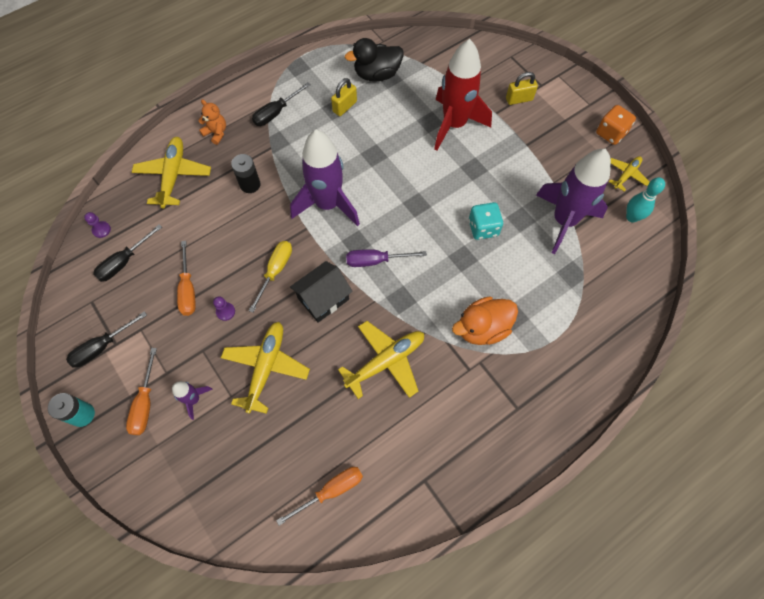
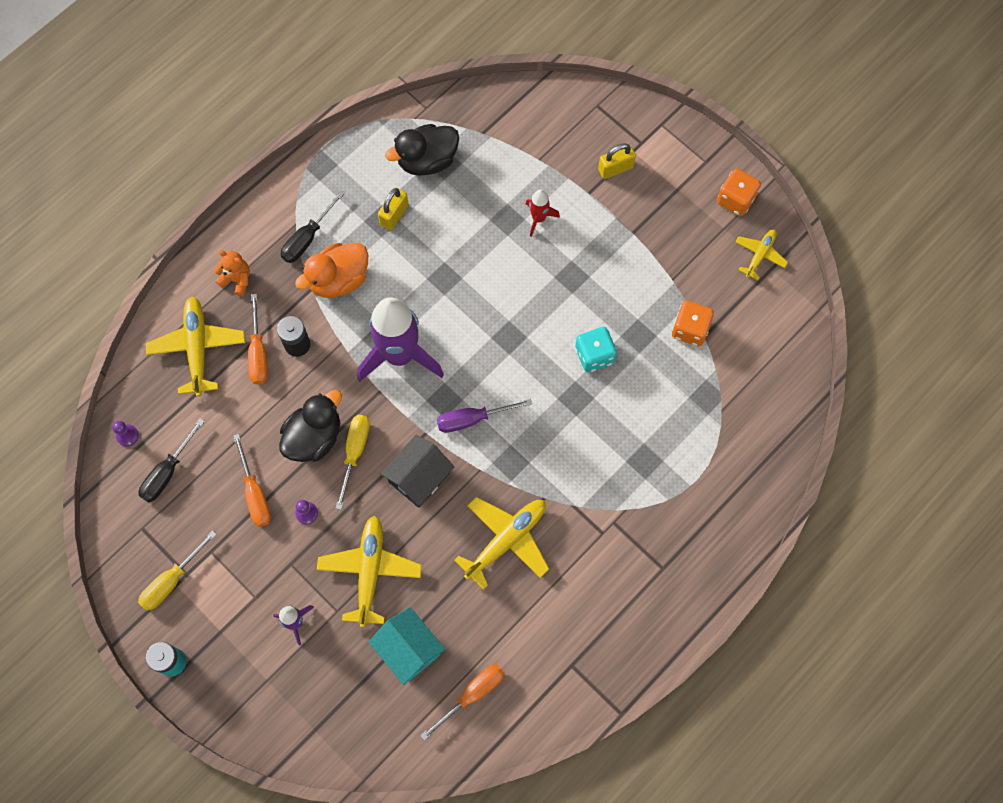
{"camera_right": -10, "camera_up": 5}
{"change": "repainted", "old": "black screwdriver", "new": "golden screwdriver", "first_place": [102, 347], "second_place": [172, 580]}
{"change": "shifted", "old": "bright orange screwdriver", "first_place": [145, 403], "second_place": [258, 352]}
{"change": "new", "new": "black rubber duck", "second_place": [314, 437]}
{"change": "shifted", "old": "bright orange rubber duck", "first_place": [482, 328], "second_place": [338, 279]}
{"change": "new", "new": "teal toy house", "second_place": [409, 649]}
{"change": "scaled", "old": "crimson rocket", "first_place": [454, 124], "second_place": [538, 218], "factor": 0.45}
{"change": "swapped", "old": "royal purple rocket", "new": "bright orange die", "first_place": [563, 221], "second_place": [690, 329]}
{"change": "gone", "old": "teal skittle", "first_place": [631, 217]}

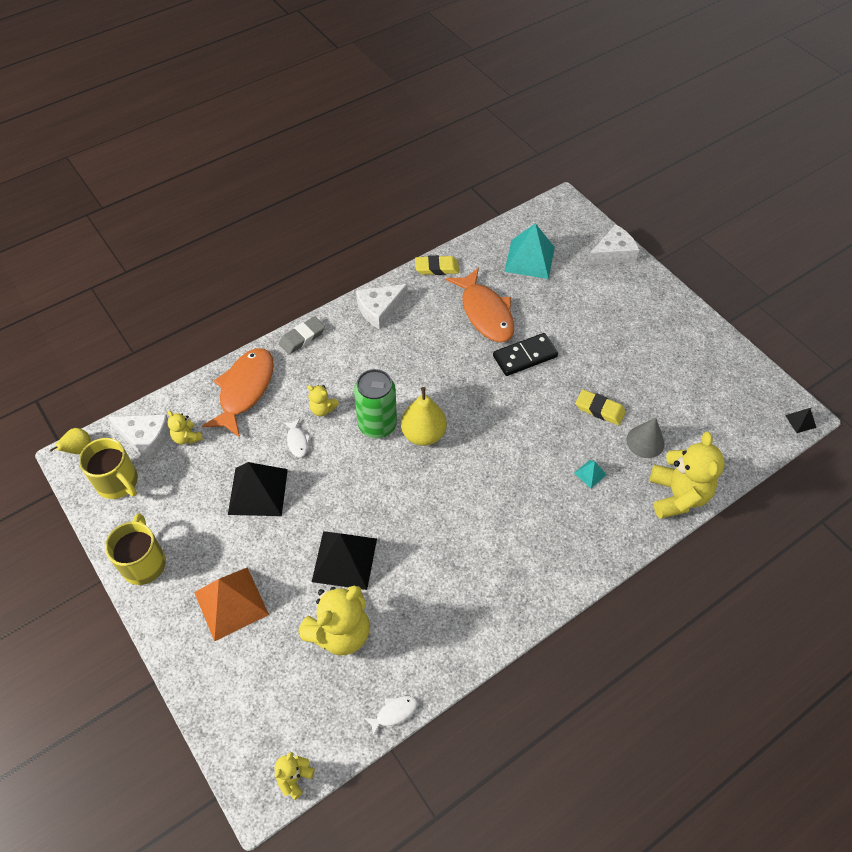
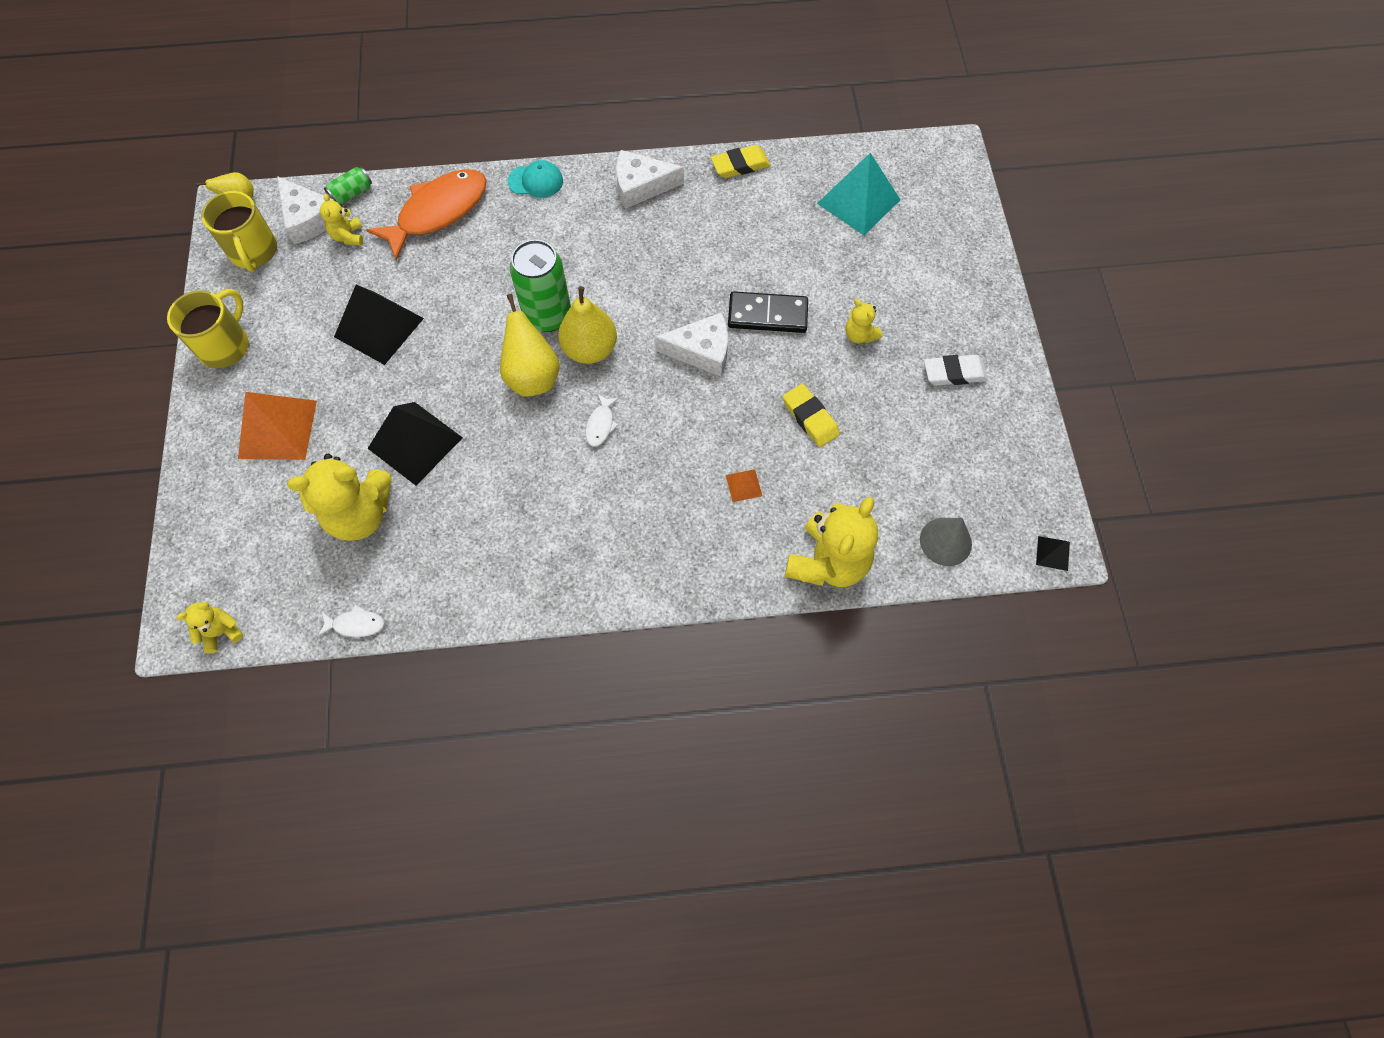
{"camera_right": 30, "camera_up": 10}
{"change": "new", "new": "leaf-green soda can", "second_place": [352, 194]}
{"change": "new", "new": "golden pear fruit", "second_place": [532, 377]}
{"change": "swapped", "old": "grey gum eraser", "new": "teal cap", "first_place": [302, 338], "second_place": [535, 181]}
{"change": "shifted", "old": "pure white fish figure", "first_place": [297, 441], "second_place": [601, 425]}
{"change": "shifted", "old": "pure white piece of cheese", "first_place": [613, 253], "second_place": [701, 351]}
{"change": "rotated", "old": "golden gum eraser", "first_place": [437, 268], "second_place": [740, 165], "degrees": -45}
{"change": "repainted", "old": "teal solid pyramid", "new": "bright orange solid pyramid", "first_place": [590, 474], "second_place": [743, 485]}
{"change": "shifted", "old": "golden teddy", "first_place": [322, 409], "second_place": [859, 335]}
{"change": "shifted", "old": "grey solid cone", "first_place": [645, 441], "second_place": [945, 541]}
{"change": "new", "new": "pure white gum eraser", "second_place": [954, 373]}
{"change": "gone", "old": "bright orange fish figure", "first_place": [485, 313]}

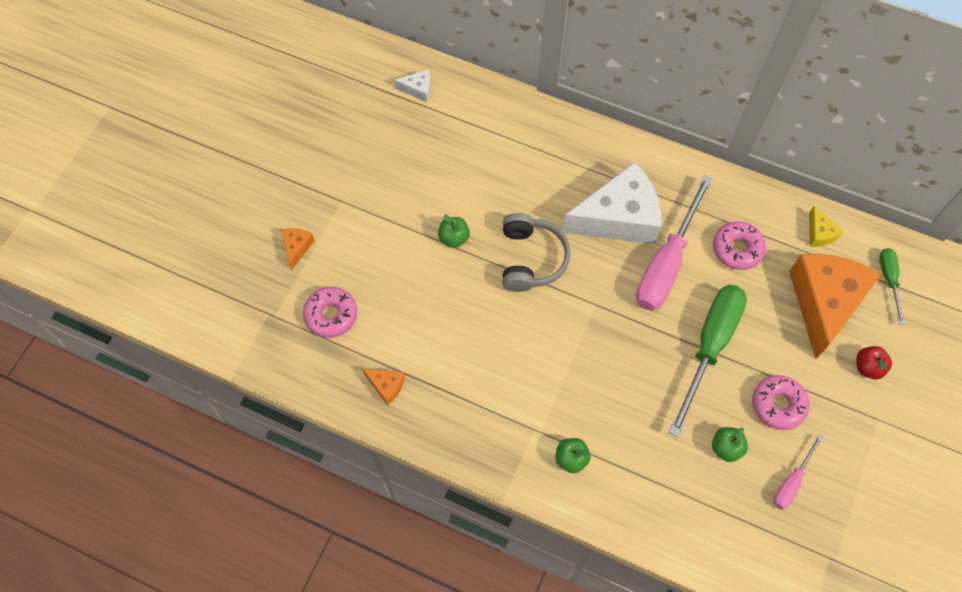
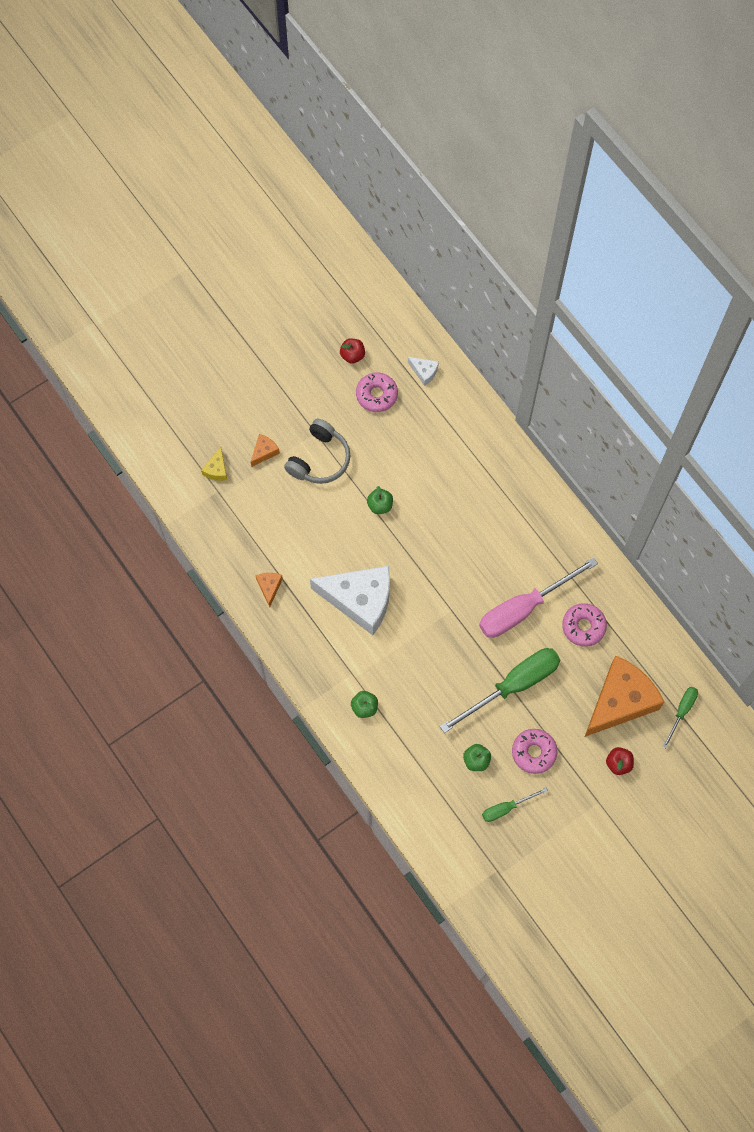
{"camera_right": 30, "camera_up": 5}
{"change": "shifted", "old": "golden piece of cheese", "first_place": [819, 233], "second_place": [217, 469]}
{"change": "rotated", "old": "bright orange piece of cheese", "first_place": [386, 386], "second_place": [269, 587], "degrees": -150}
{"change": "shifted", "old": "grey headphones", "first_place": [531, 259], "second_place": [319, 459]}
{"change": "shifted", "old": "pure white piece of cheese", "first_place": [618, 217], "second_place": [360, 600]}
{"change": "new", "new": "crimson apple fruit", "second_place": [352, 355]}
{"change": "shifted", "old": "rosy glazed donut", "first_place": [331, 315], "second_place": [376, 395]}
{"change": "repainted", "old": "rosy screwdriver", "new": "leaf-green screwdriver", "first_place": [791, 481], "second_place": [506, 808]}

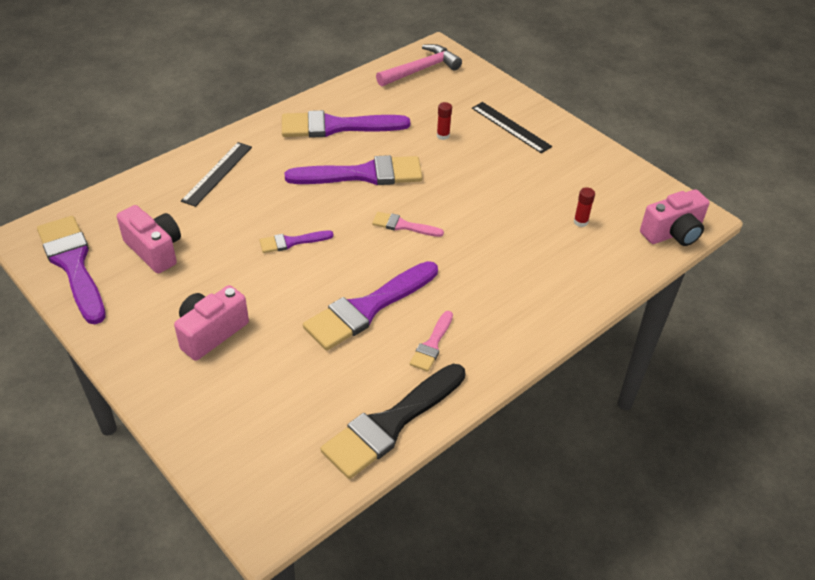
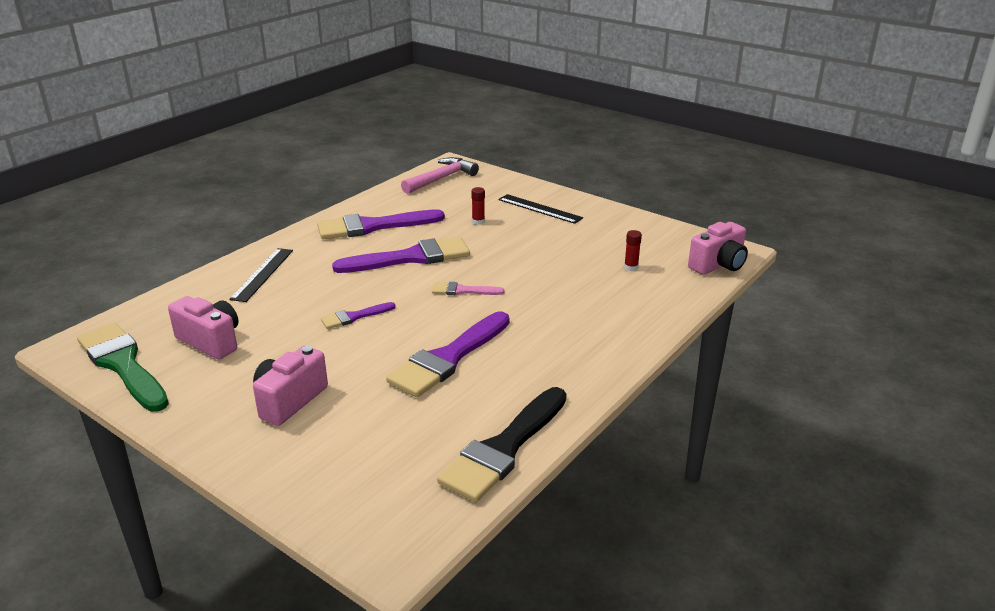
{"camera_right": -10, "camera_up": -15}
{"change": "repainted", "old": "royal purple paintbrush", "new": "leaf-green paintbrush", "first_place": [73, 264], "second_place": [123, 364]}
{"change": "gone", "old": "rosy paintbrush", "first_place": [432, 344]}

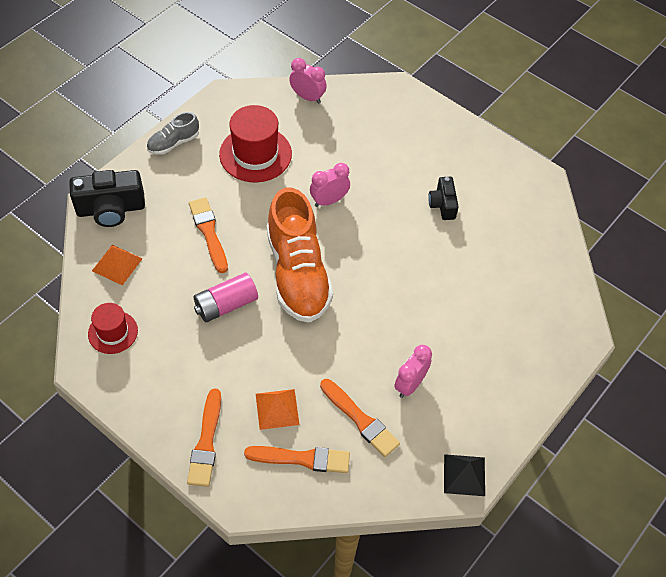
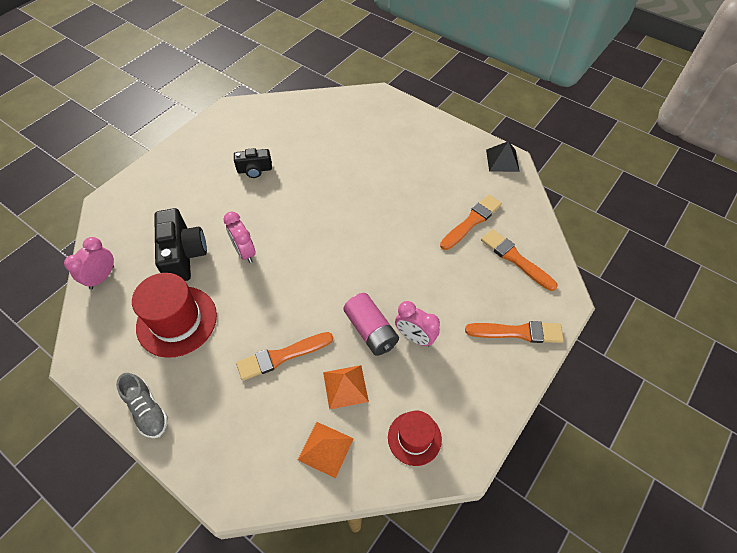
{"camera_right": -90, "camera_up": 0}
{"change": "shifted", "old": "black compact camera", "first_place": [111, 209], "second_place": [183, 255]}
{"change": "shifted", "old": "bright orange solid pyramid", "first_place": [277, 409], "second_place": [345, 386]}
{"change": "shifted", "old": "rosy alarm clock", "first_place": [410, 384], "second_place": [415, 337]}
{"change": "rotated", "old": "bright orange paintbrush", "first_place": [302, 459], "second_place": [515, 259], "degrees": -45}
{"change": "gone", "old": "bright orange shoe", "first_place": [298, 273]}

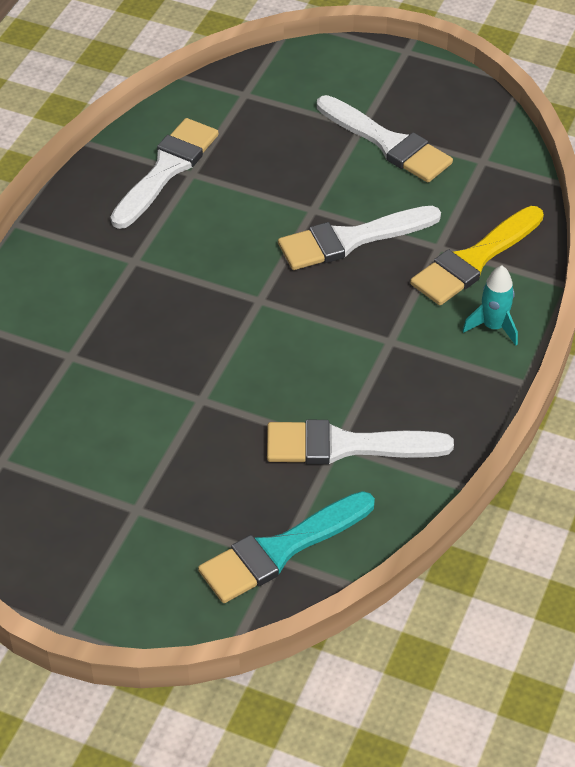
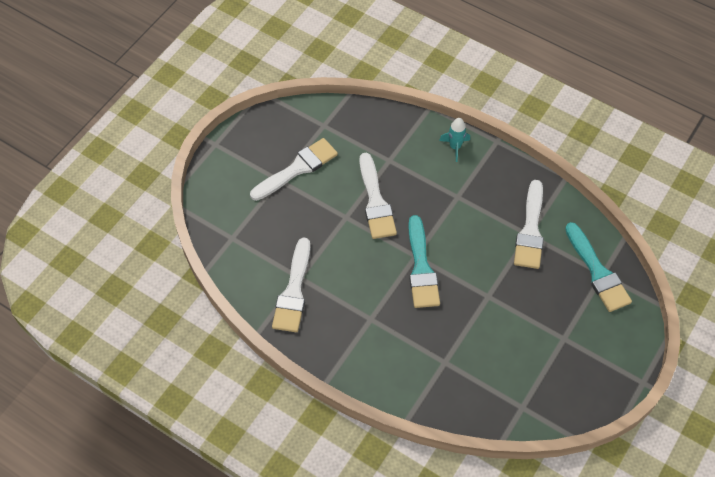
{"camera_right": -80, "camera_up": 10}
{"change": "rotated", "old": "pure white paintbrush", "first_place": [166, 170], "second_place": [293, 291], "degrees": -120}
{"change": "new", "new": "teal paintbrush", "second_place": [421, 268]}
{"change": "gone", "old": "golden paintbrush", "first_place": [474, 260]}

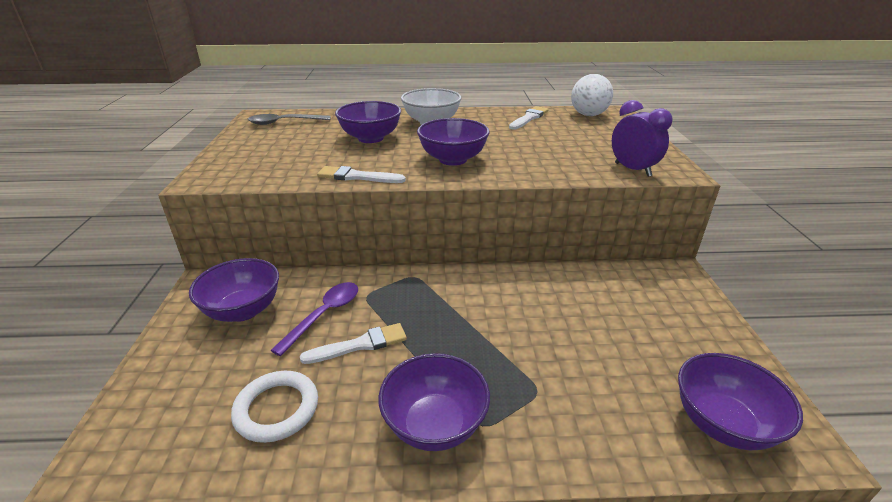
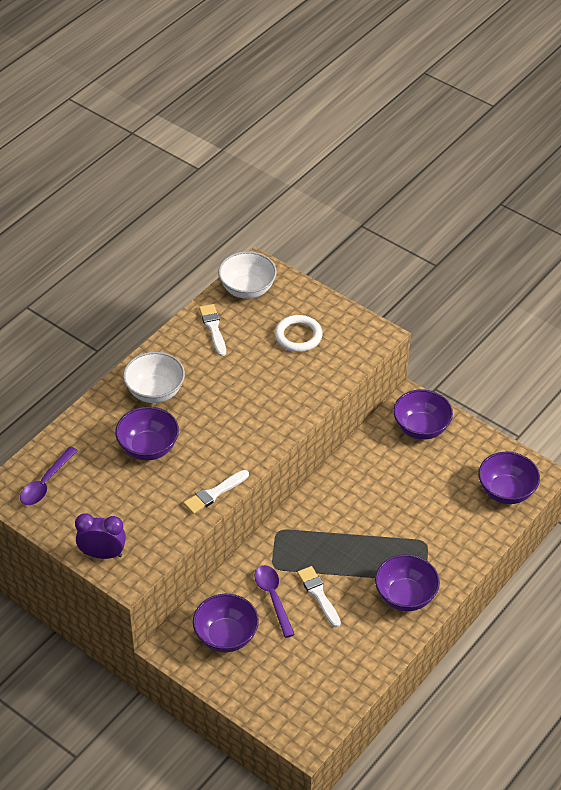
{"camera_right": -50, "camera_up": 15}
{"change": "repainted", "old": "grey teaspoon", "new": "royal purple teaspoon", "first_place": [284, 122], "second_place": [46, 483]}
{"change": "shifted", "old": "royal purple alarm clock", "first_place": [632, 169], "second_place": [102, 554]}
{"change": "swapped", "old": "pure white sphere", "new": "pure white serving bowl", "first_place": [588, 115], "second_place": [247, 289]}
{"change": "shifted", "old": "pure white ring", "first_place": [277, 409], "second_place": [298, 336]}
{"change": "rotated", "old": "pure white paintbrush", "first_place": [360, 345], "second_place": [318, 594], "degrees": -45}
{"change": "shifted", "old": "royal purple serving bowl", "first_place": [453, 159], "second_place": [421, 428]}

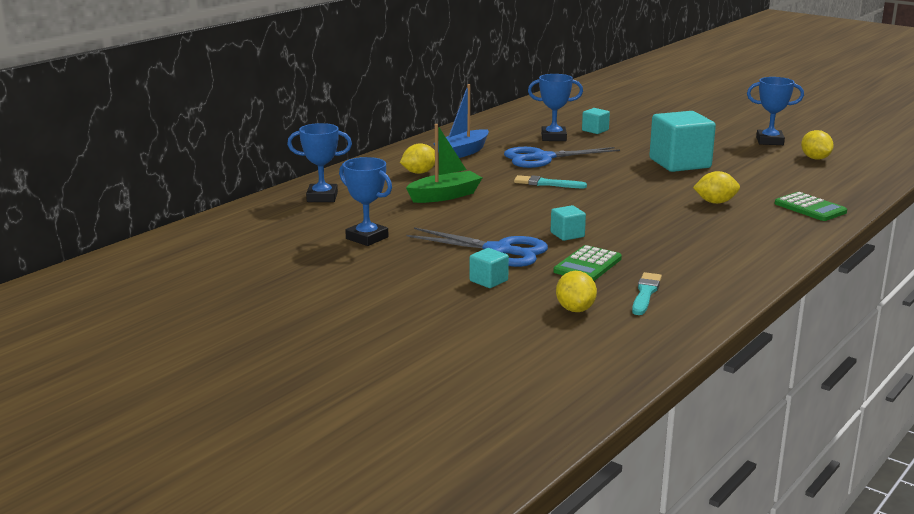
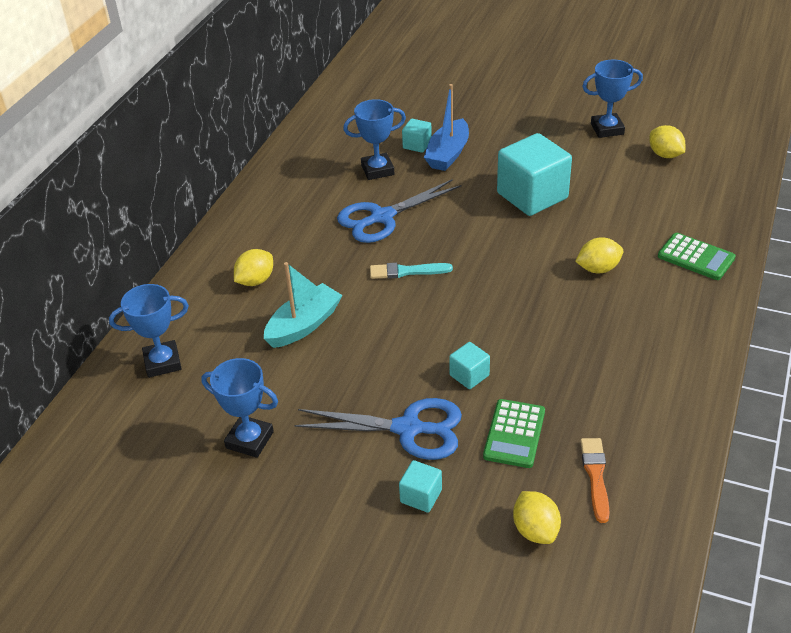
{"camera_right": -15, "camera_up": 20}
{"change": "repainted", "old": "leaf-green sailboat", "new": "teal sailboat", "first_place": [445, 196], "second_place": [304, 325]}
{"change": "shifted", "old": "royal blue sailboat", "first_place": [463, 152], "second_place": [448, 154]}
{"change": "repainted", "old": "teal paintbrush", "new": "bright orange paintbrush", "first_place": [645, 293], "second_place": [595, 476]}

